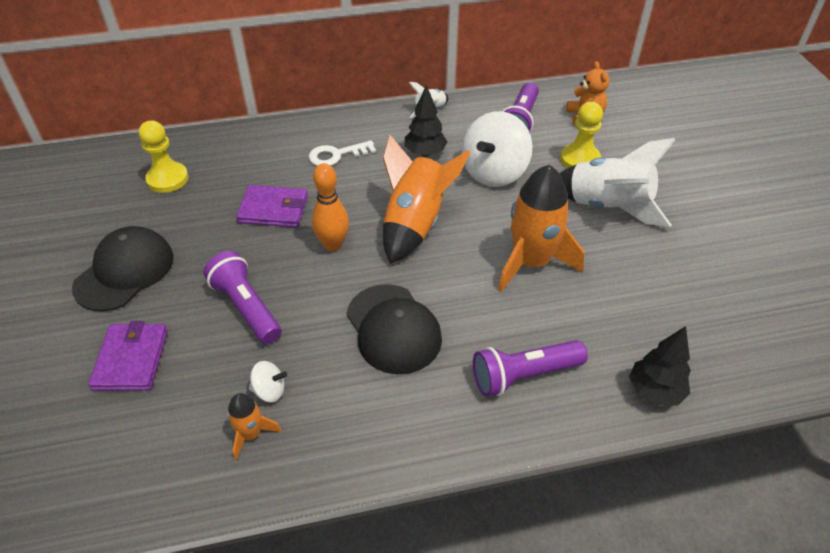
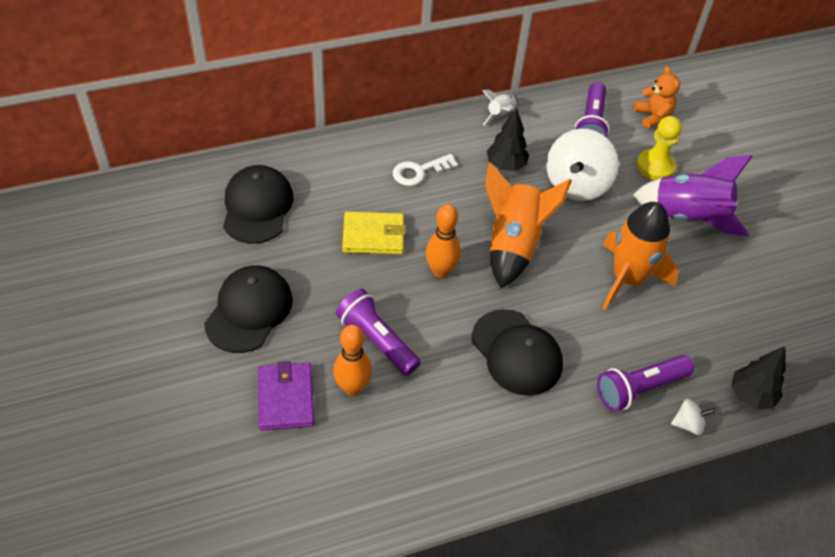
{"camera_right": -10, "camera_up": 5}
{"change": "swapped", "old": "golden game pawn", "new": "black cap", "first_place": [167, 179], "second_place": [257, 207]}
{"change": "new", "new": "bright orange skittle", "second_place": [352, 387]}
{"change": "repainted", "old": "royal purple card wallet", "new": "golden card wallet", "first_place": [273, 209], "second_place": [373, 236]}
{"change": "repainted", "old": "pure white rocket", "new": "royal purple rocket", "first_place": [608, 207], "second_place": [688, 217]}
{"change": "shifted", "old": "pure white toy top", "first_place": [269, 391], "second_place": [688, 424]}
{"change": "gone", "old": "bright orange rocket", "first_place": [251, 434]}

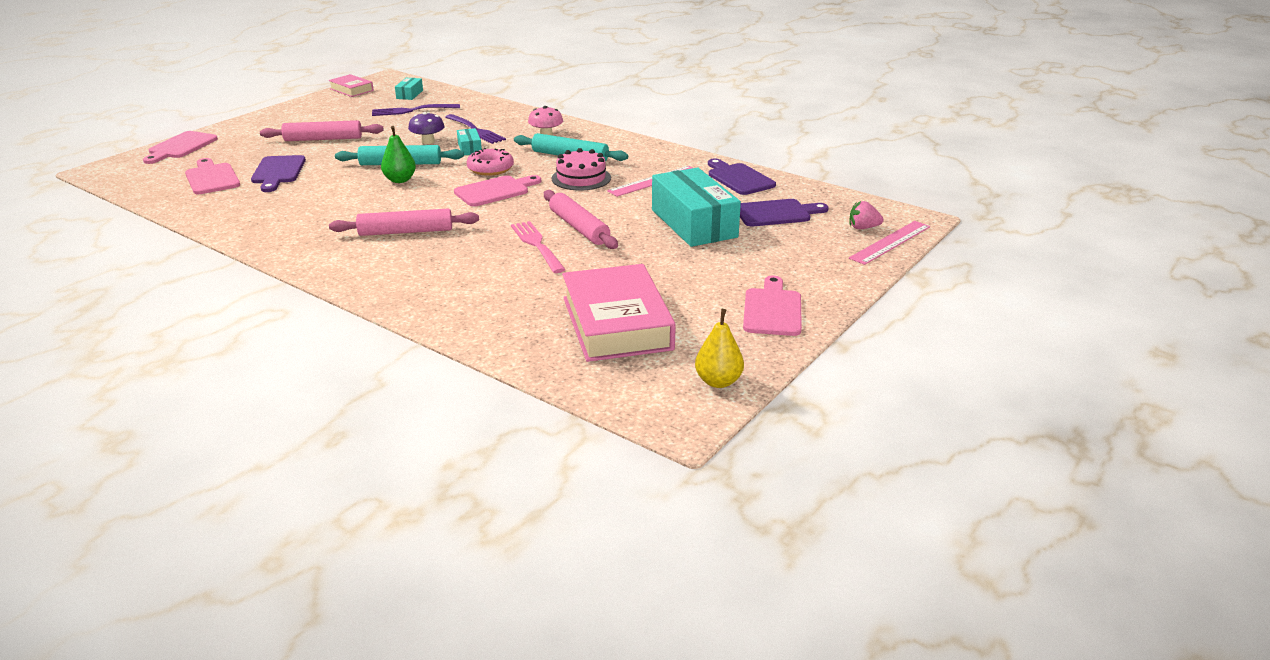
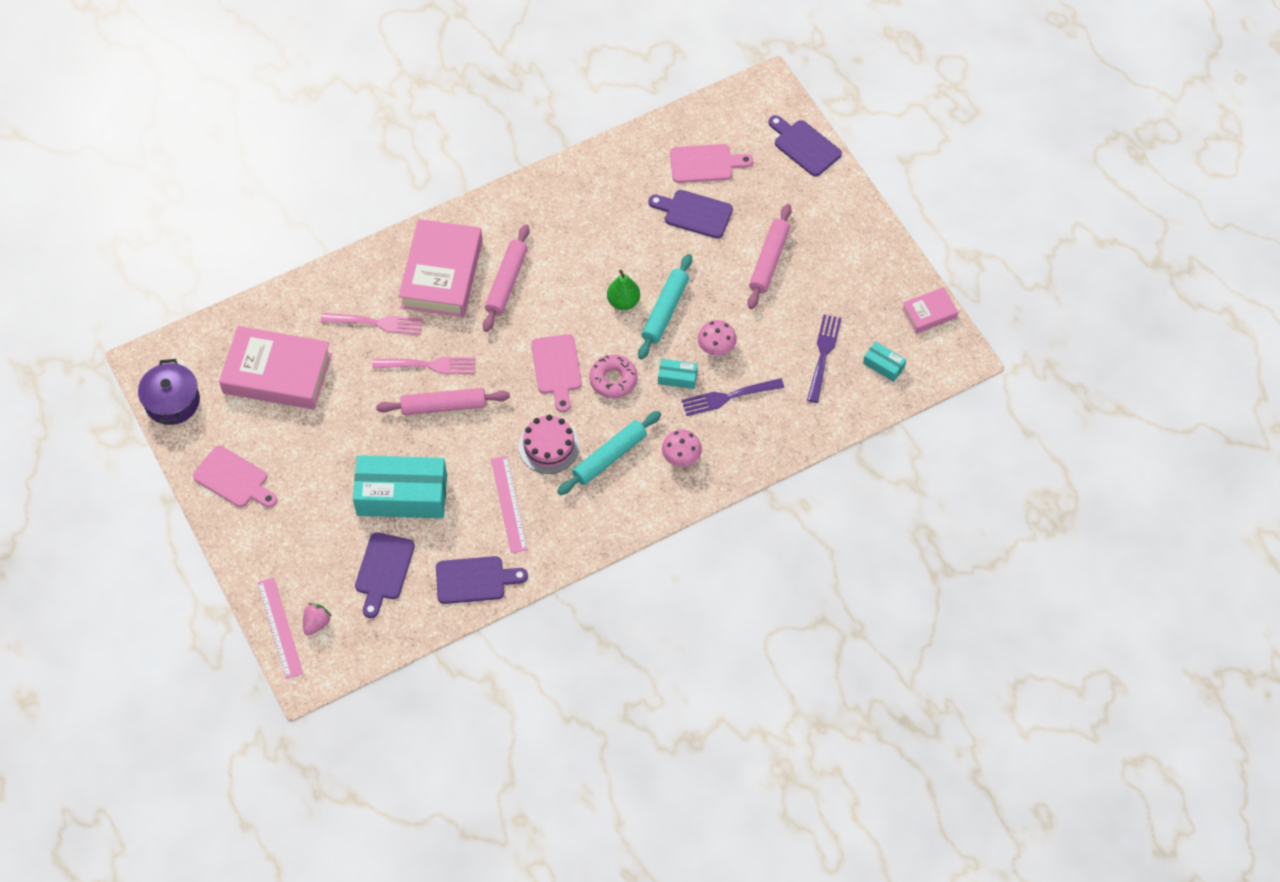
{"camera_right": 115, "camera_up": 30}
{"change": "swapped", "old": "golden pear fruit", "new": "royal purple stockpot", "first_place": [718, 381], "second_place": [172, 401]}
{"change": "new", "new": "rosy fork", "second_place": [375, 323]}
{"change": "new", "new": "rosy book", "second_place": [441, 274]}
{"change": "repainted", "old": "royal purple fungus", "new": "rosy fungus", "first_place": [428, 141], "second_place": [716, 347]}
{"change": "repainted", "old": "rosy cutting board", "new": "royal purple cutting board", "first_place": [180, 147], "second_place": [804, 146]}

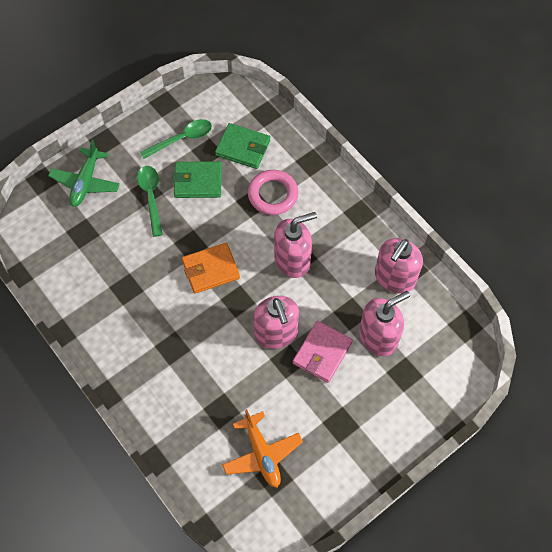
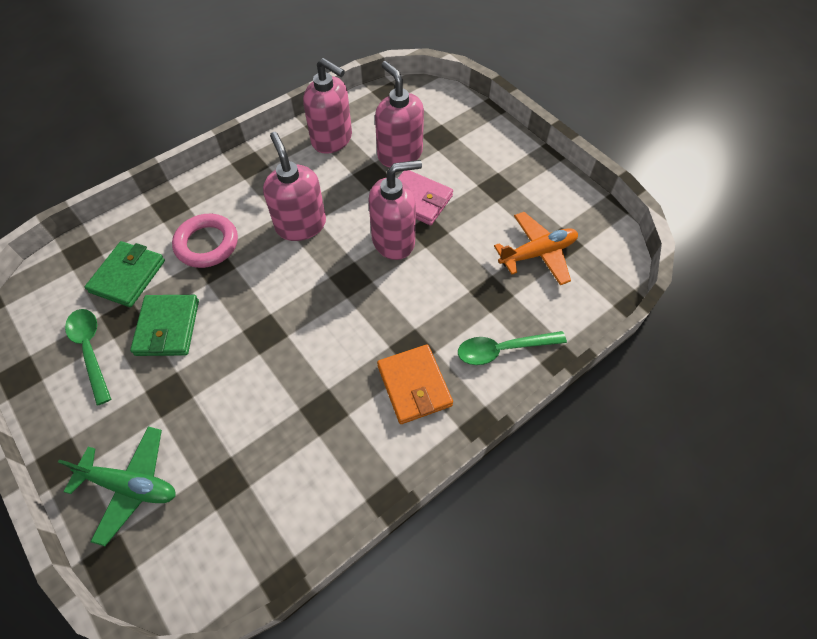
{"camera_right": -90, "camera_up": -5}
{"change": "shifted", "old": "bright orange card wallet", "first_place": [210, 269], "second_place": [414, 385]}
{"change": "shifted", "old": "leaf-green teaspoon", "first_place": [151, 197], "second_place": [503, 350]}

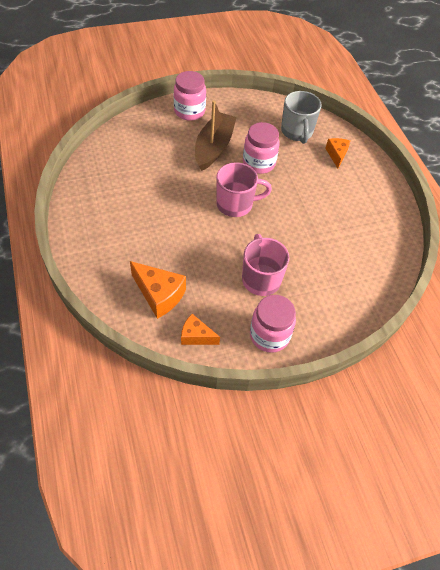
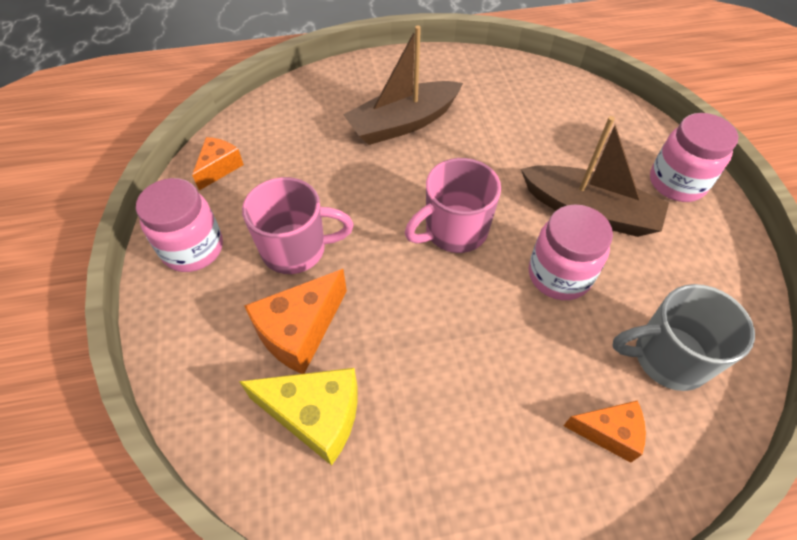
{"camera_right": 100, "camera_up": 0}
{"change": "new", "new": "golden piece of cheese", "second_place": [316, 416]}
{"change": "shifted", "old": "bright orange piece of cheese", "first_place": [159, 295], "second_place": [299, 331]}
{"change": "new", "new": "dark brown sailboat", "second_place": [403, 123]}
{"change": "rotated", "old": "rosy mug", "first_place": [236, 204], "second_place": [454, 231], "degrees": 60}

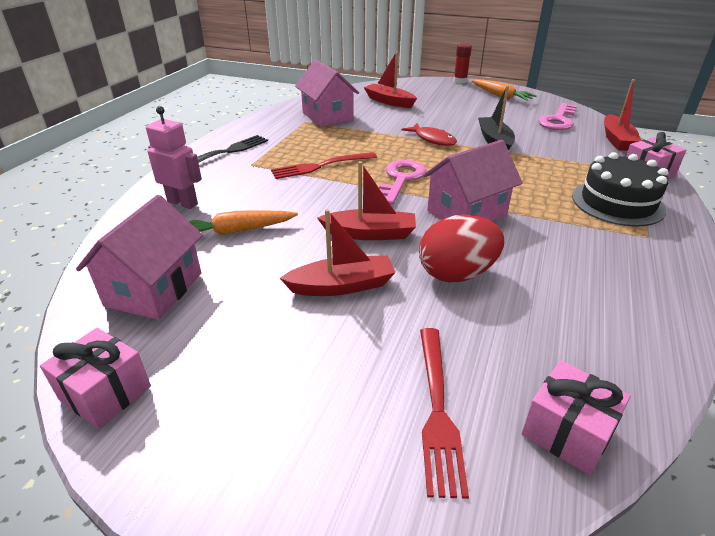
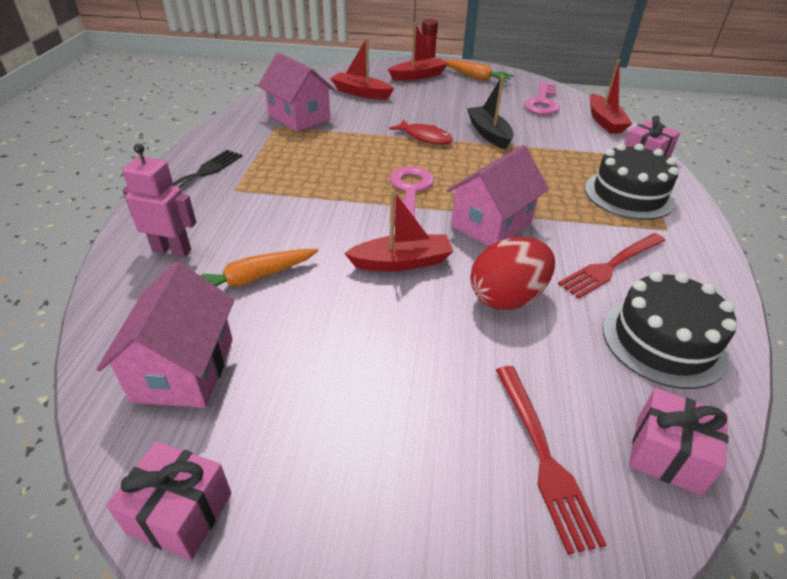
{"camera_right": -15, "camera_up": 5}
{"change": "shifted", "old": "crimson sailboat", "first_place": [342, 286], "second_place": [418, 76]}
{"change": "shifted", "old": "crimson fork", "first_place": [321, 166], "second_place": [611, 266]}
{"change": "new", "new": "black gateau", "second_place": [663, 341]}

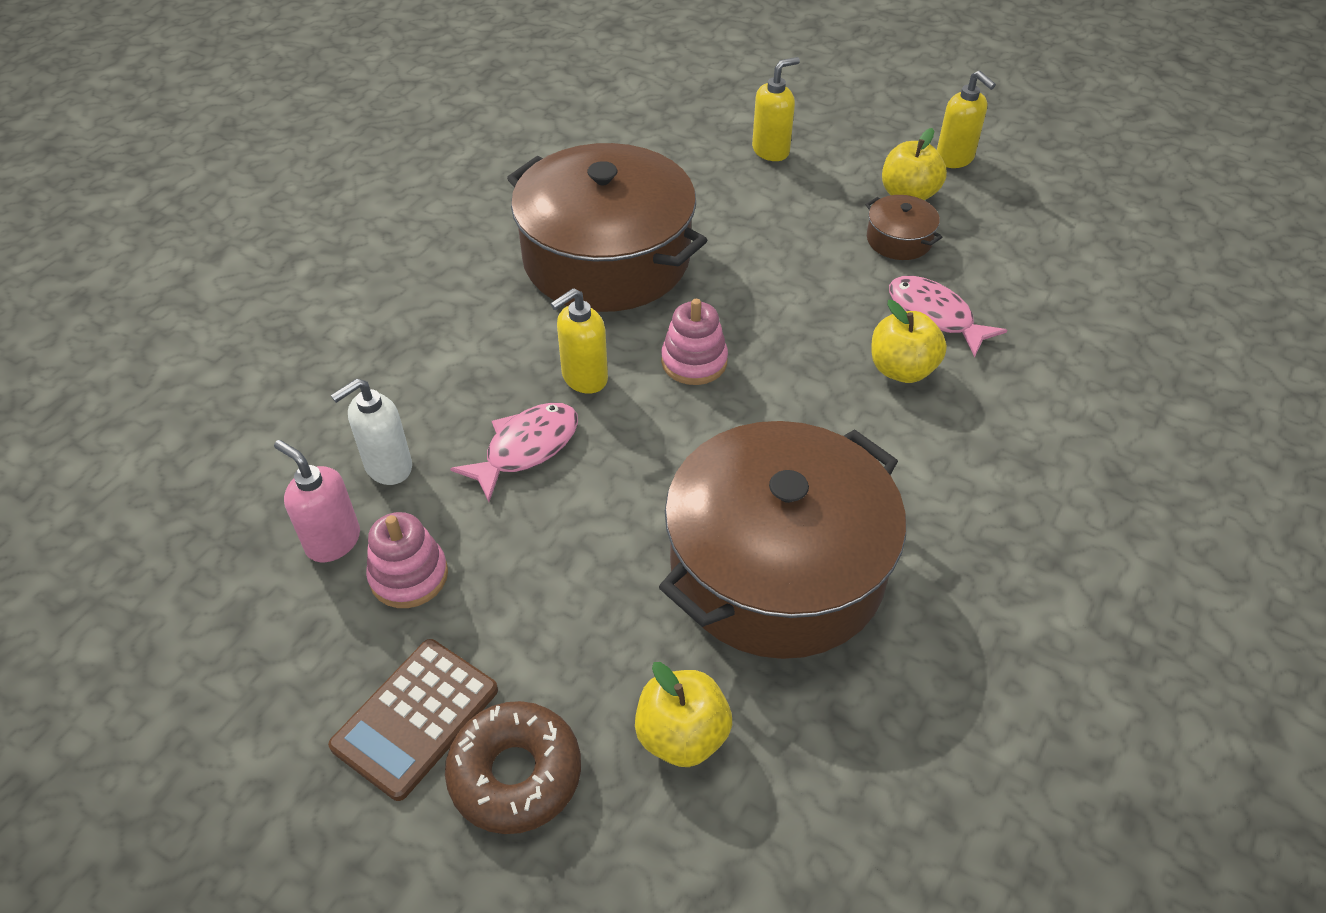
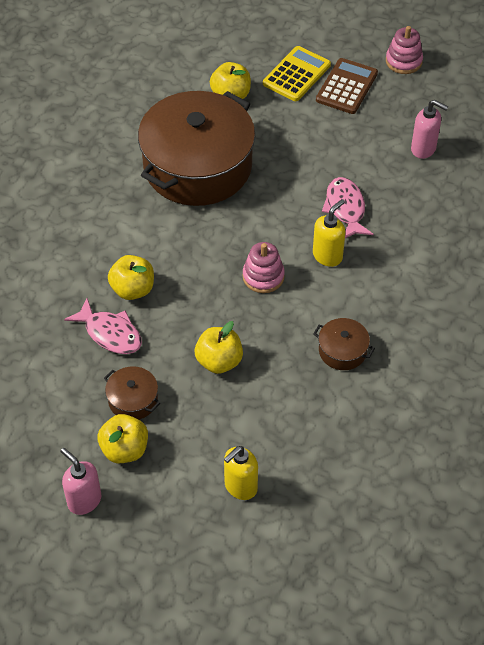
{"camera_right": 170, "camera_up": 5}
{"change": "repainted", "old": "golden soap dispenser", "new": "rosy soap dispenser", "first_place": [954, 159], "second_place": [84, 500]}
{"change": "new", "new": "golden apple fruit", "second_place": [219, 361]}
{"change": "swapped", "old": "dark brown glazed donut", "new": "golden calculator", "first_place": [515, 774], "second_place": [296, 74]}
{"change": "scaled", "old": "dark brown stockpot", "first_place": [607, 258], "second_place": [342, 351], "factor": 0.4}
{"change": "rotated", "old": "rosy fish figure", "first_place": [526, 448], "second_place": [345, 208], "degrees": 135}
{"change": "shifted", "old": "rosy ring stacker", "first_place": [409, 576], "second_place": [403, 61]}
{"change": "gone", "old": "pure white soap dispenser", "first_place": [388, 467]}

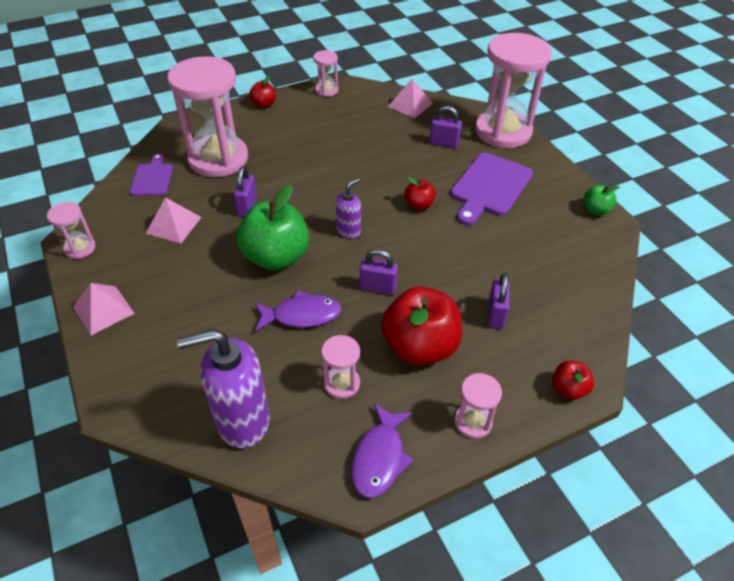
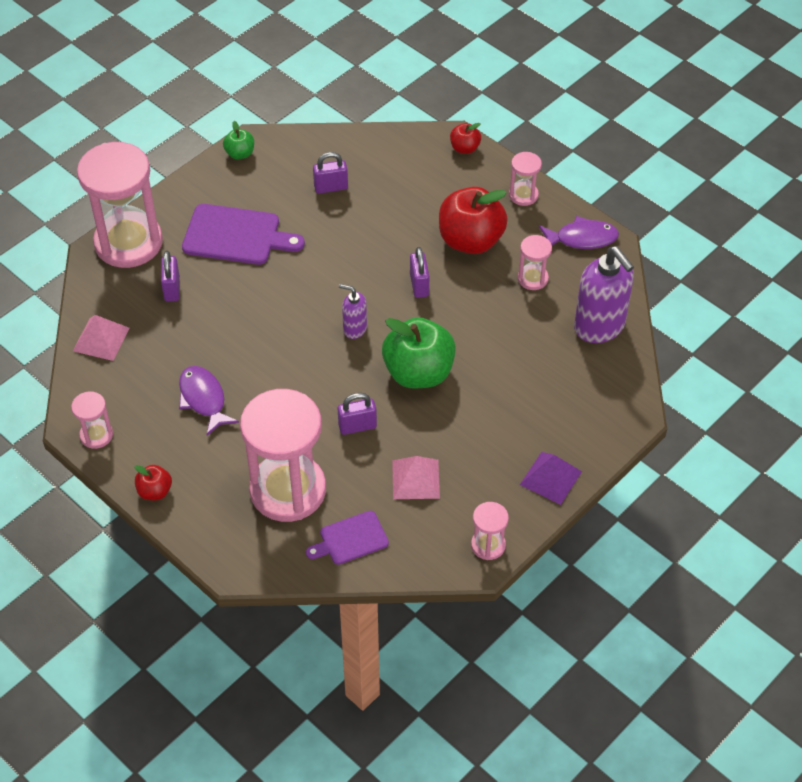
{"camera_right": -110, "camera_up": 5}
{"change": "shifted", "old": "royal purple fish figure", "first_place": [302, 315], "second_place": [203, 399]}
{"change": "shifted", "old": "royal purple padlock", "first_place": [495, 314], "second_place": [331, 187]}
{"change": "repainted", "old": "rosy solid pyramid", "new": "royal purple solid pyramid", "first_place": [103, 310], "second_place": [550, 478]}
{"change": "gone", "old": "crimson apple fruit", "first_place": [419, 205]}

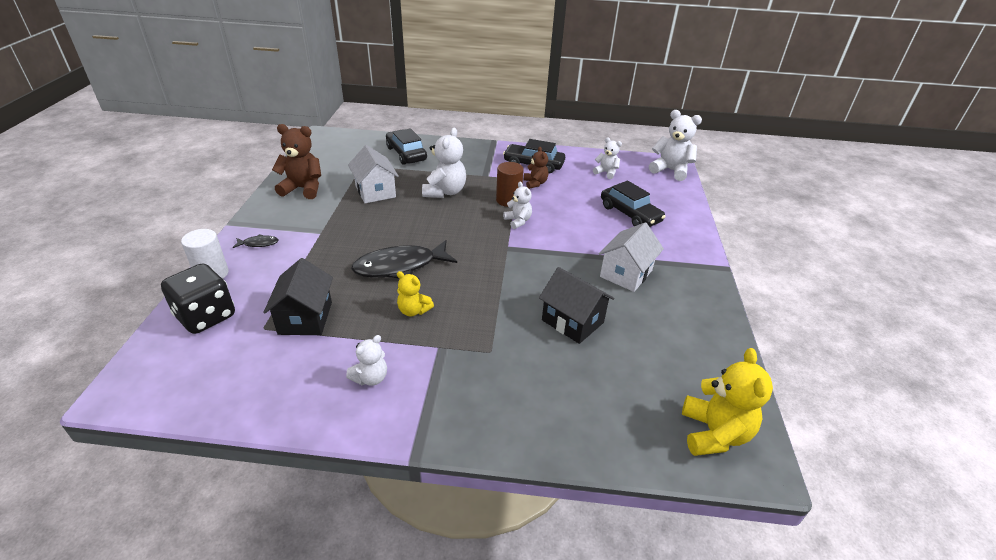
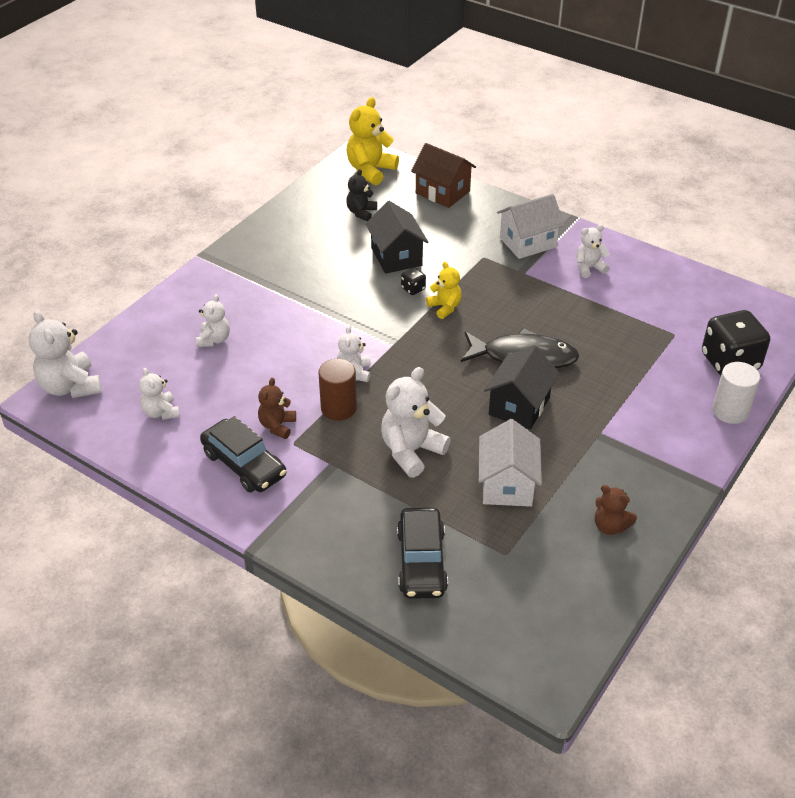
{"camera_right": -150, "camera_up": 5}
{"change": "swapped", "old": "black automobile", "new": "pure white teddy", "first_place": [630, 214], "second_place": [214, 339]}
{"change": "new", "new": "black teddy", "second_place": [361, 213]}
{"change": "new", "new": "black die", "second_place": [413, 289]}
{"change": "new", "new": "dark brown toy house", "second_place": [442, 192]}
{"change": "shifted", "old": "golden teddy", "first_place": [413, 310], "second_place": [445, 307]}
{"change": "shifted", "old": "black toy house", "first_place": [305, 318], "second_place": [519, 406]}
{"change": "shifted", "old": "pure white toy house", "first_place": [626, 274], "second_place": [527, 242]}
{"change": "scaled", "old": "dark brown teddy", "first_place": [303, 189], "second_place": [610, 526], "factor": 0.59}
{"change": "gone", "old": "black fish figure", "first_place": [258, 243]}

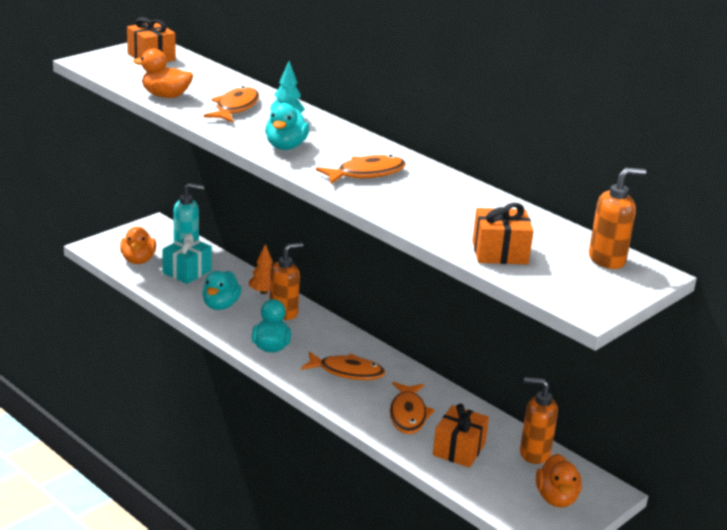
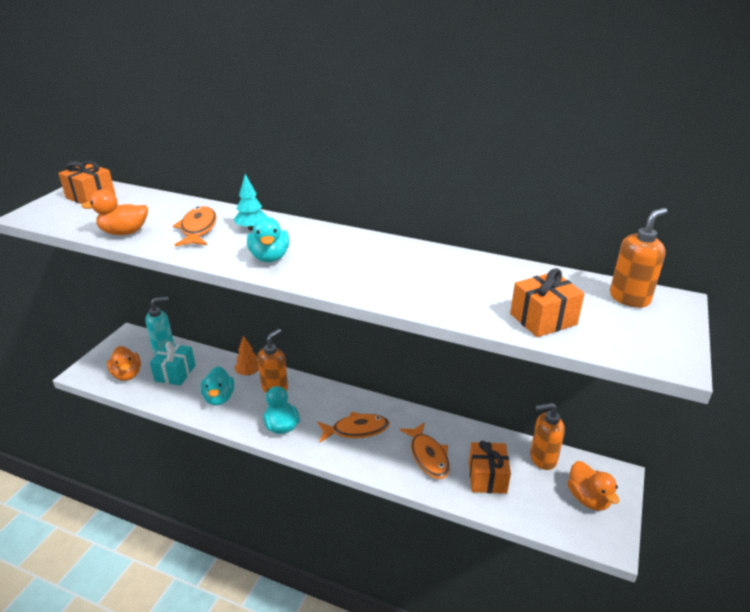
{"camera_right": -20, "camera_up": 5}
{"change": "gone", "old": "bright orange fish figure", "first_place": [366, 173]}

